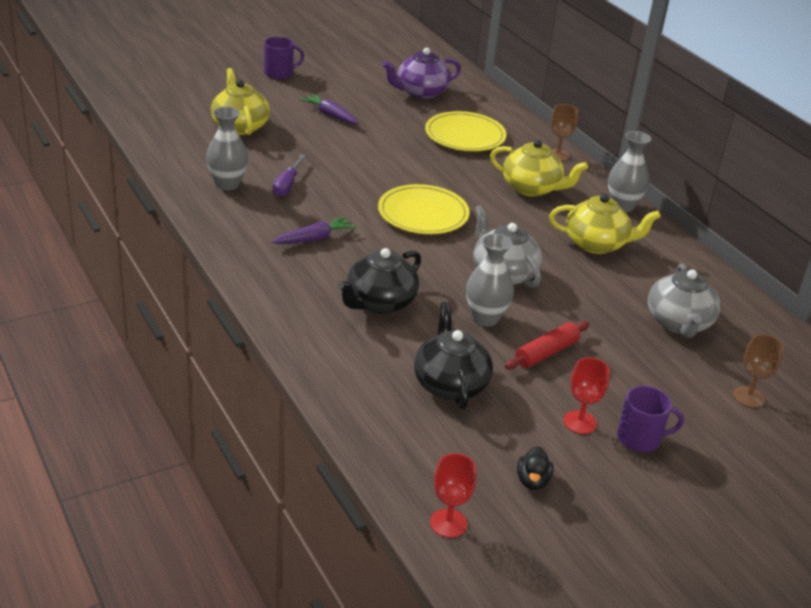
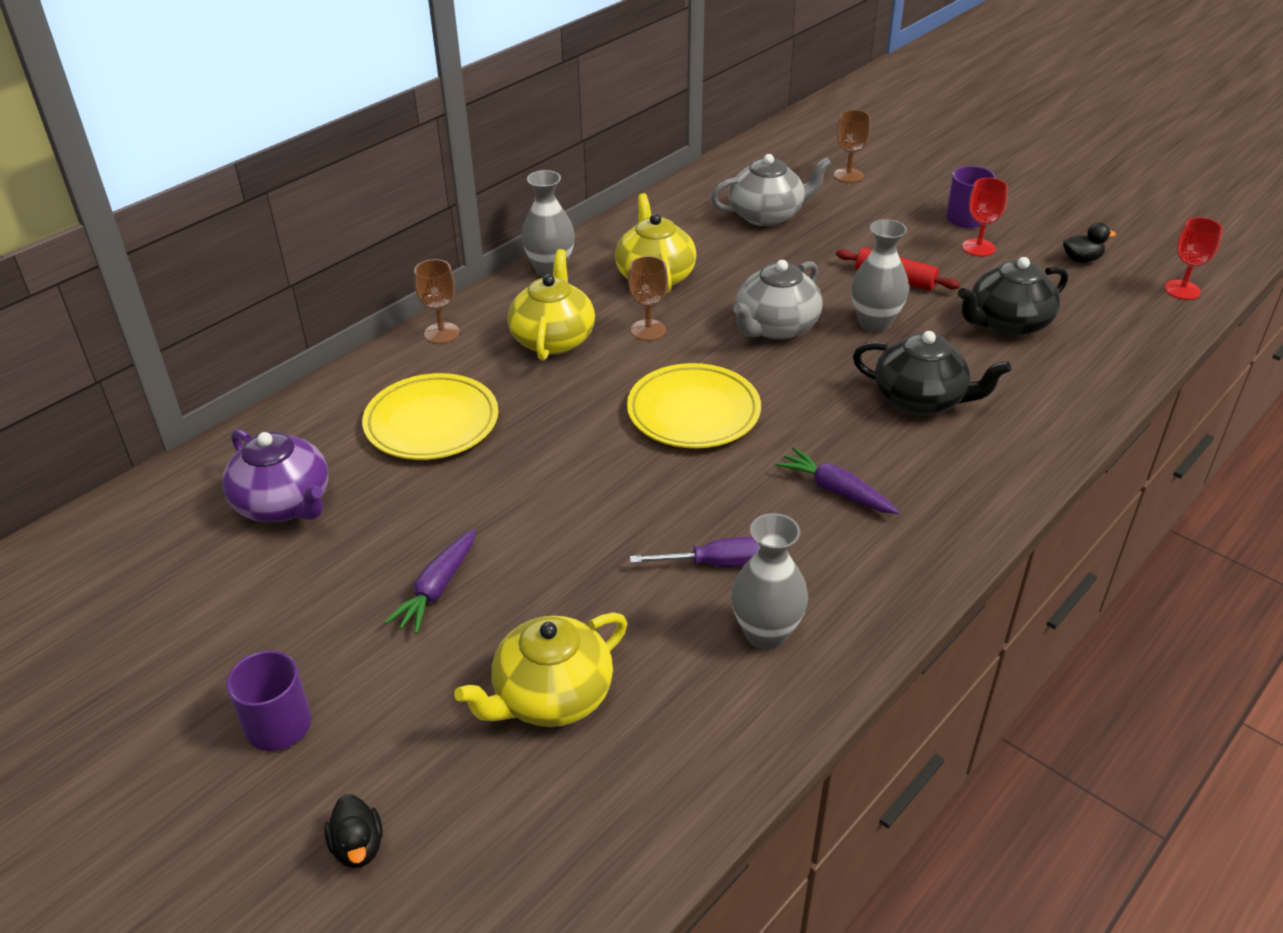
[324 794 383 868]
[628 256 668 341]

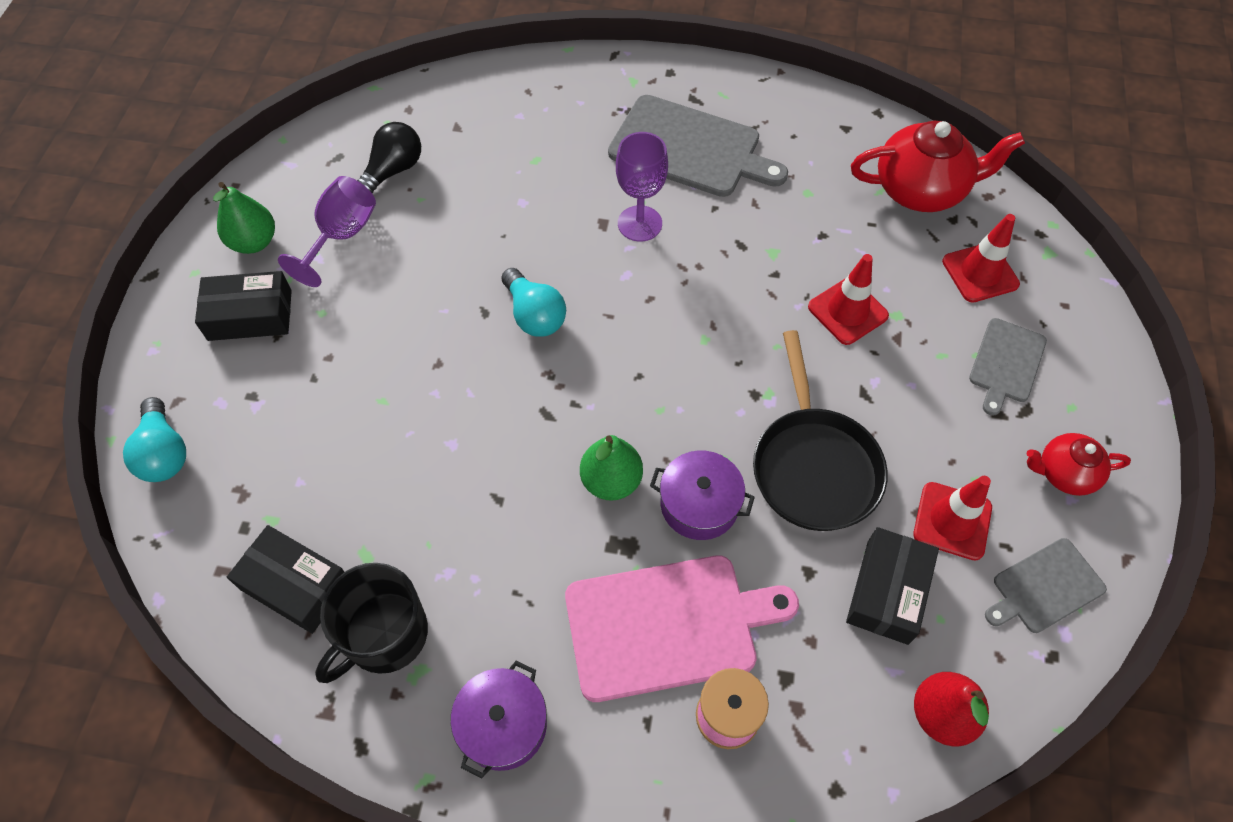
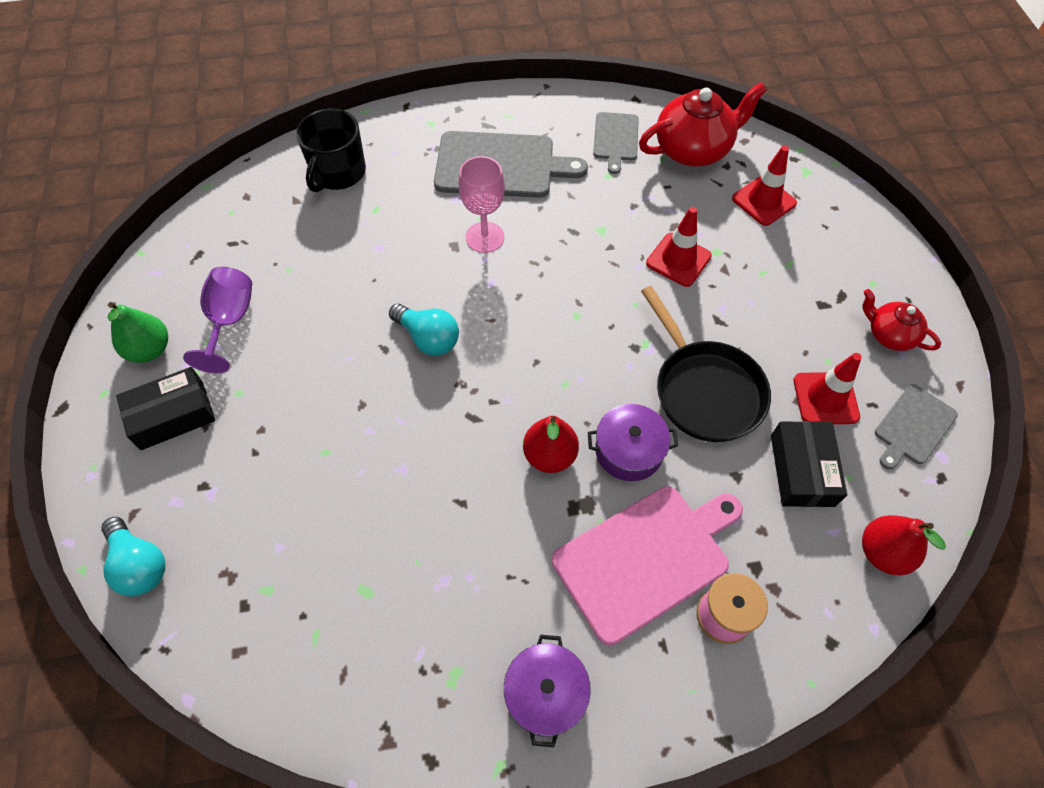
[227 525 344 634] (first image)
[357 122 421 193] (first image)
[296 109 366 192]
[593 112 639 174]
[523 416 579 473]
[459 156 505 253]
[863 289 941 351]

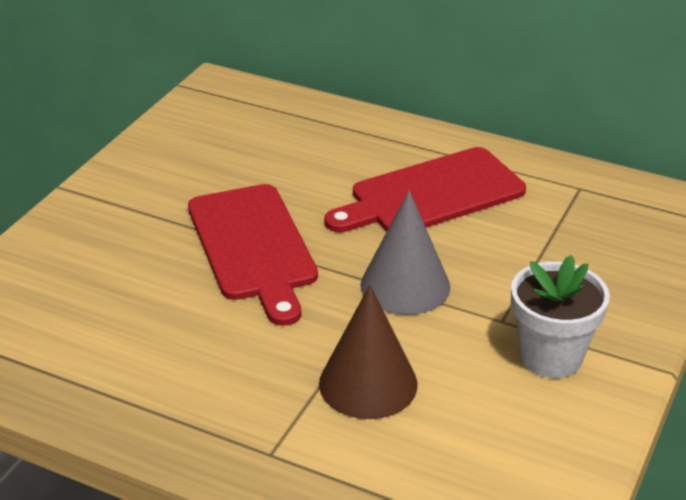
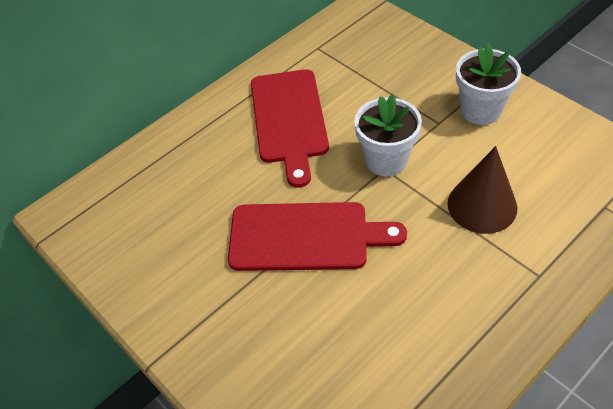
[354 94 422 177]

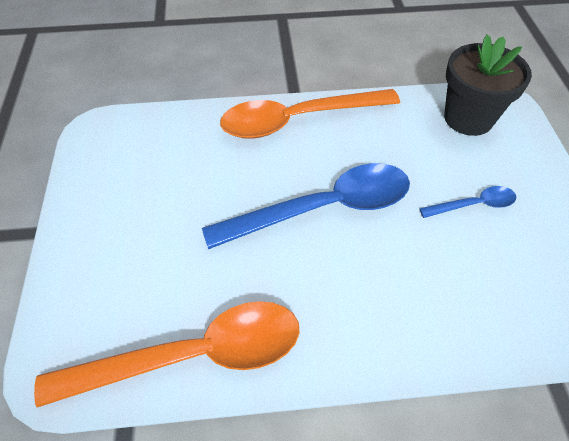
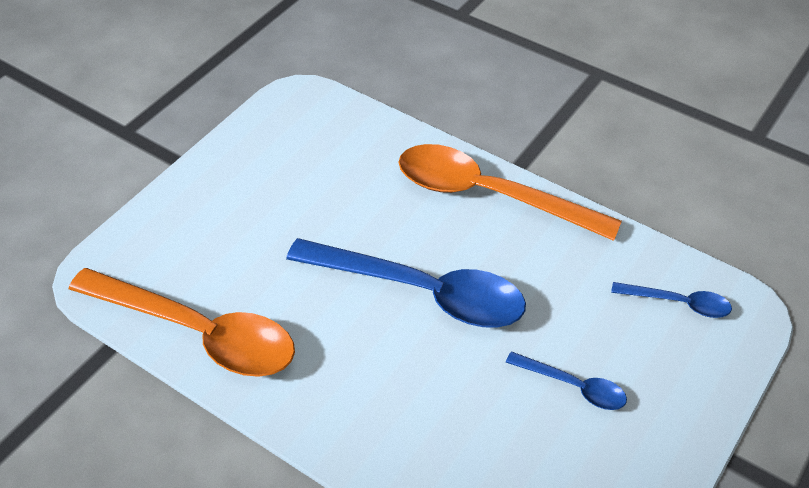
[611 282 732 318]

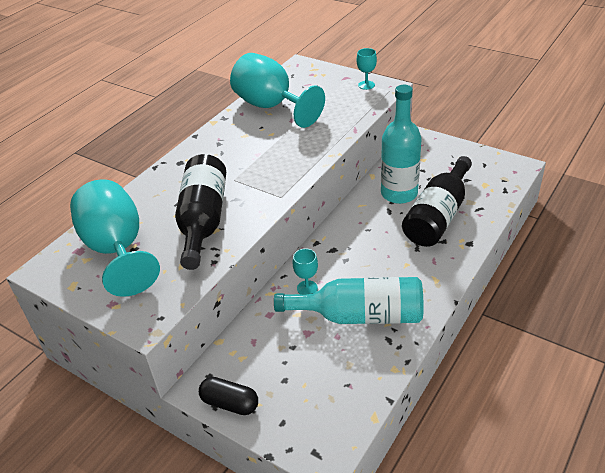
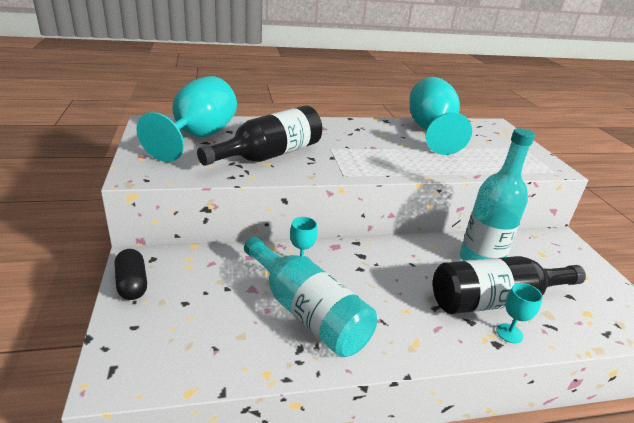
[497 283 543 343]

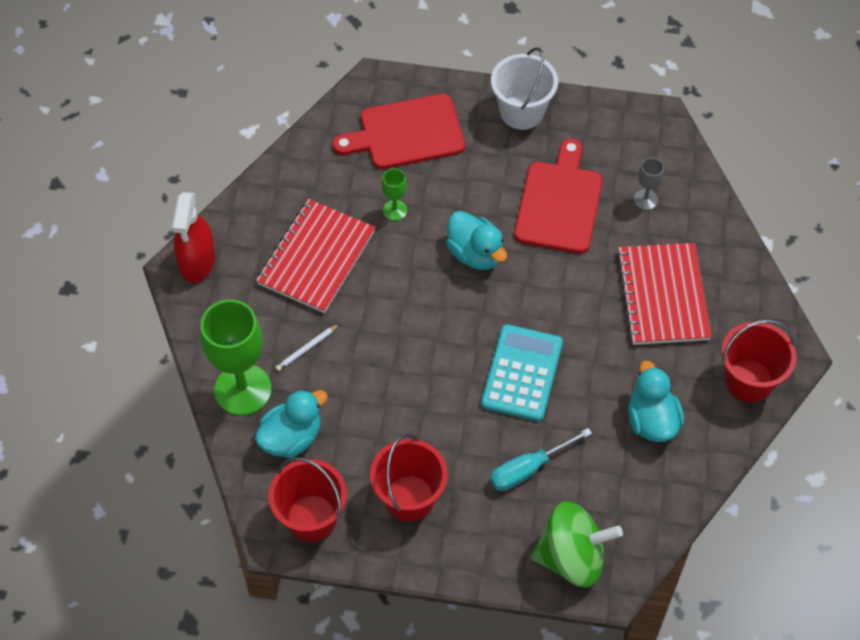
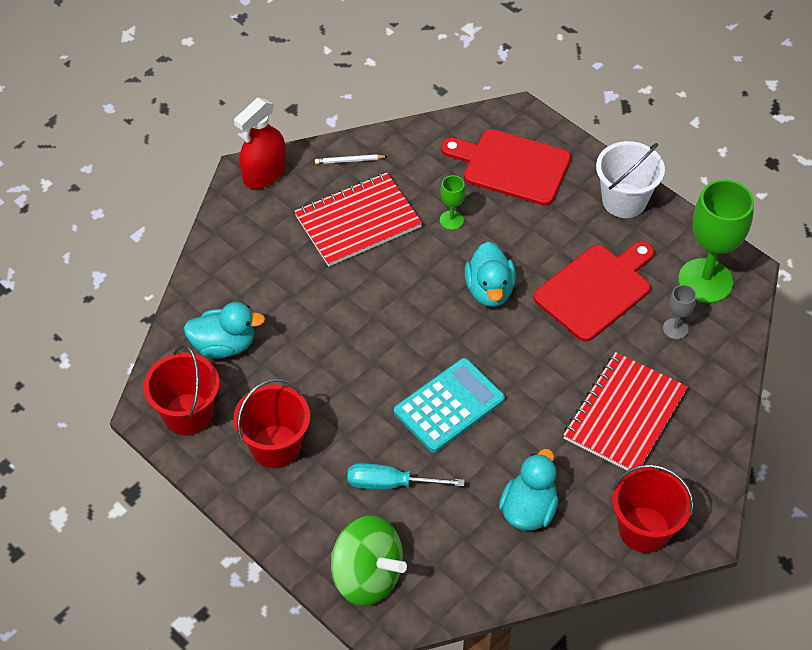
[678 179 754 303]
[315 154 388 164]

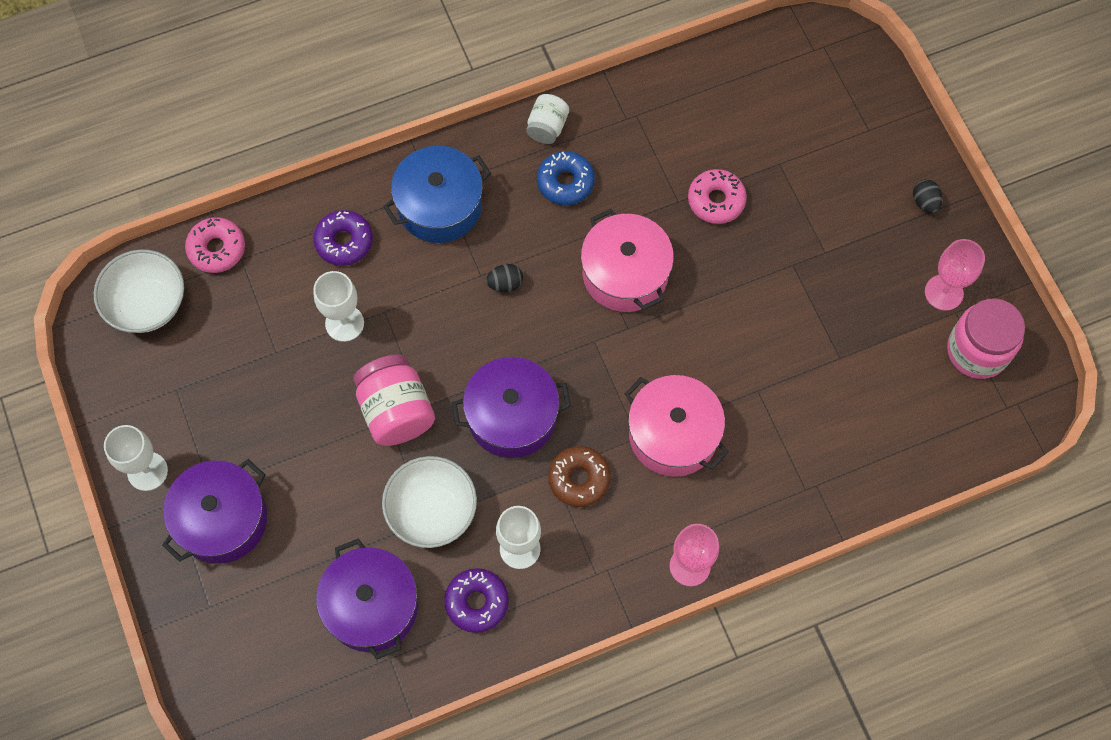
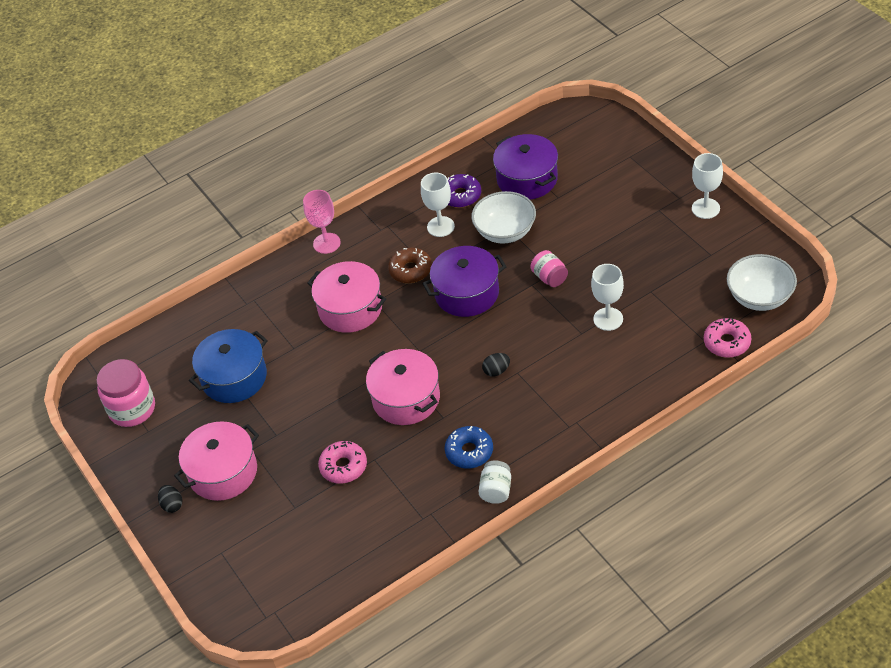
[162 459 267 564] (first image)
[313 210 373 266] (first image)
[925 239 985 311] (first image)
[174 421 259 501]
[189 329 268 403]
[531 250 568 287]

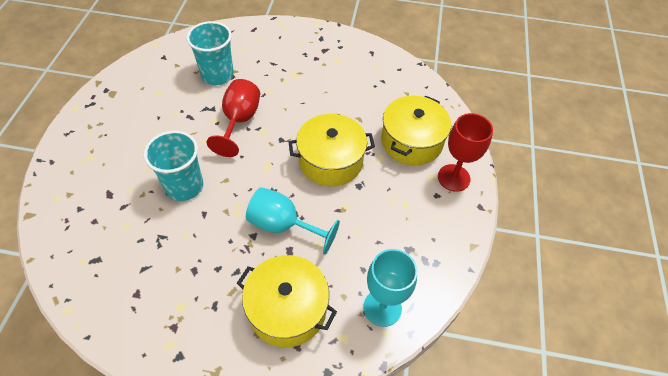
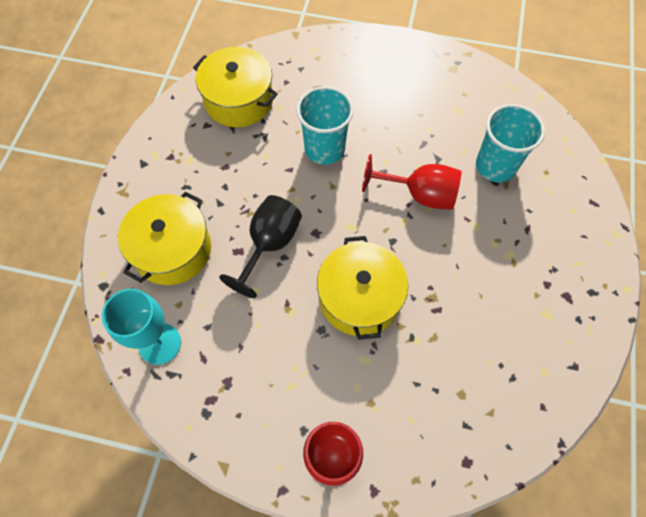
[193 47 278 127]
[219 195 302 298]

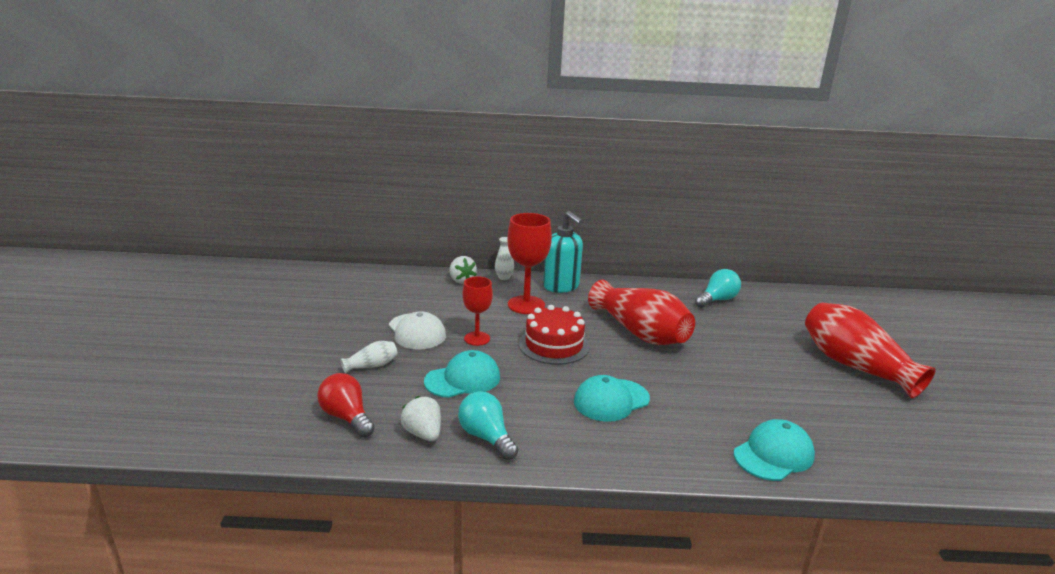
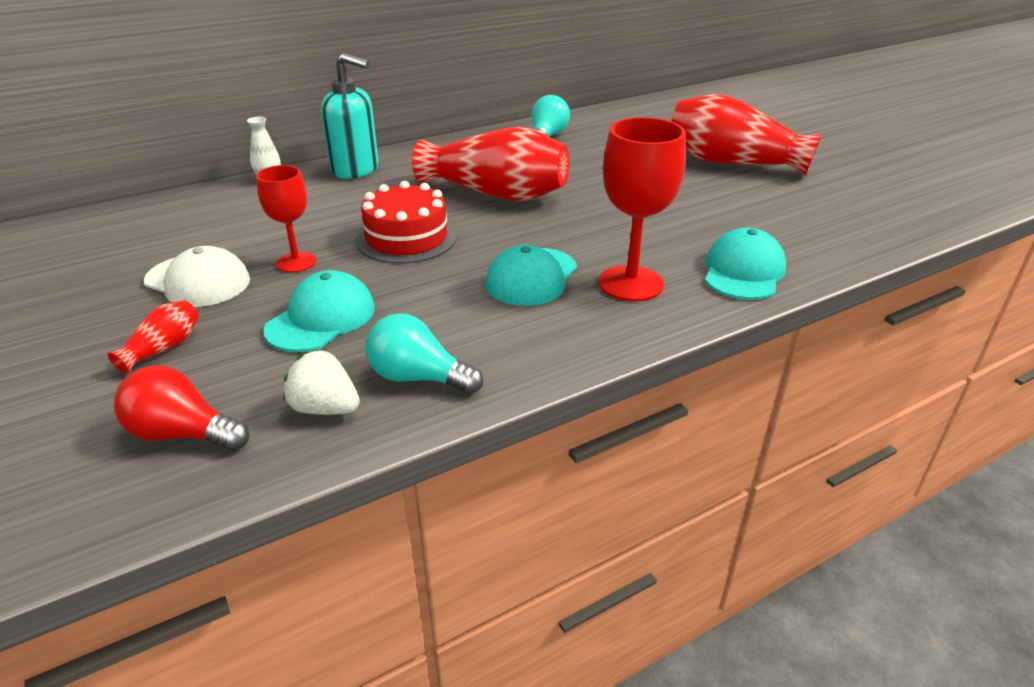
[450 256 477 284] (first image)
[599 117 686 302]
[108 300 199 374]

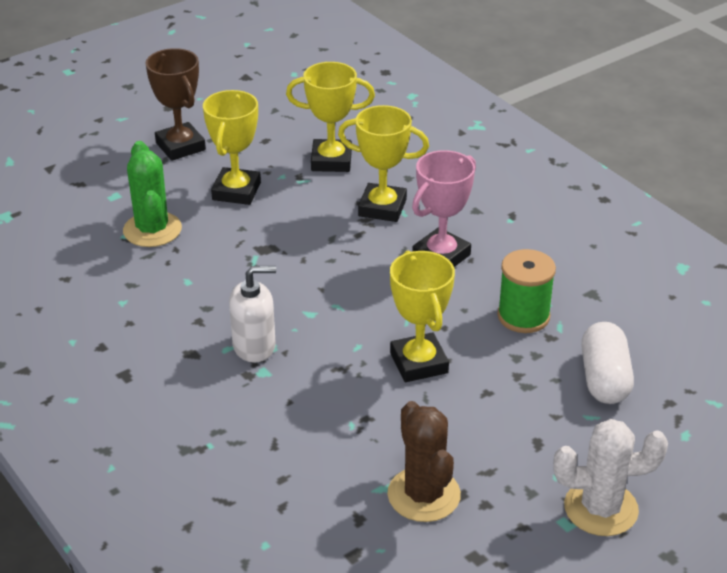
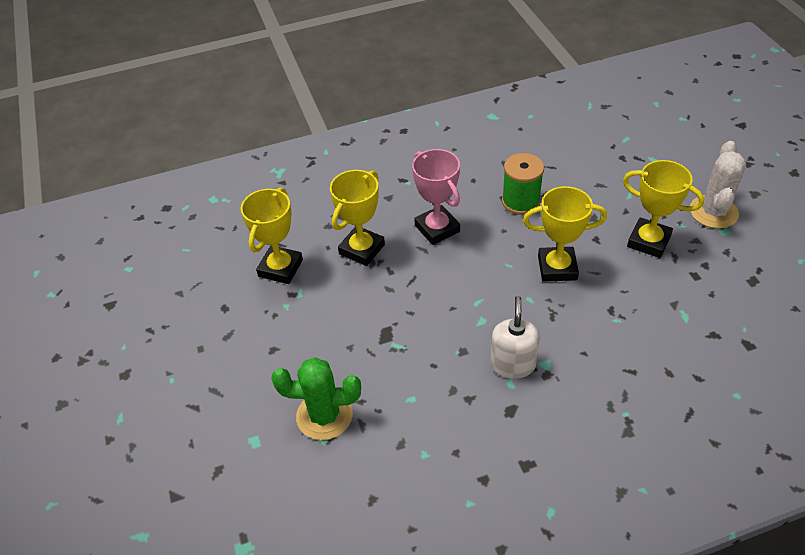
[146 48 206 161] (first image)
[387 401 461 522] (first image)
[581 322 634 404] (first image)
[623 160 704 258]

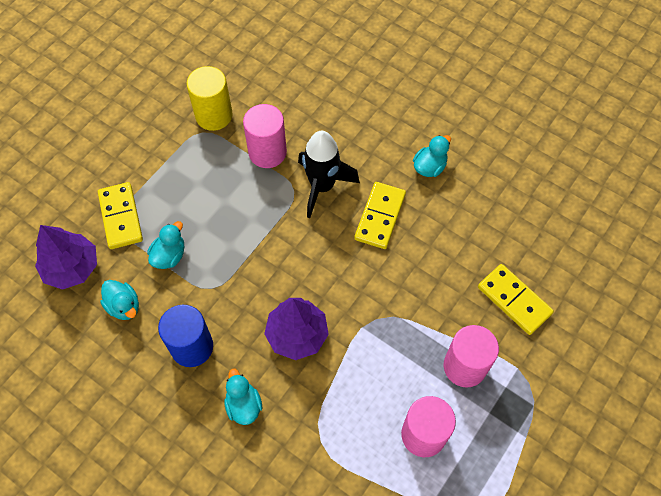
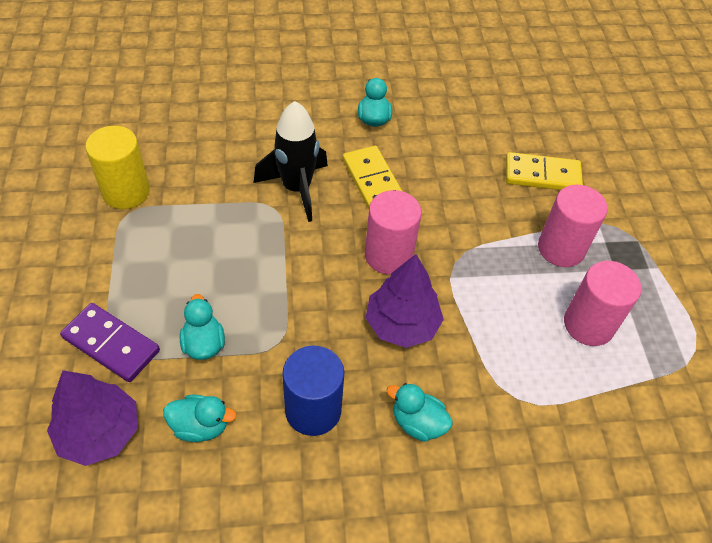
[365 190 421 275]
[60 303 160 382]

